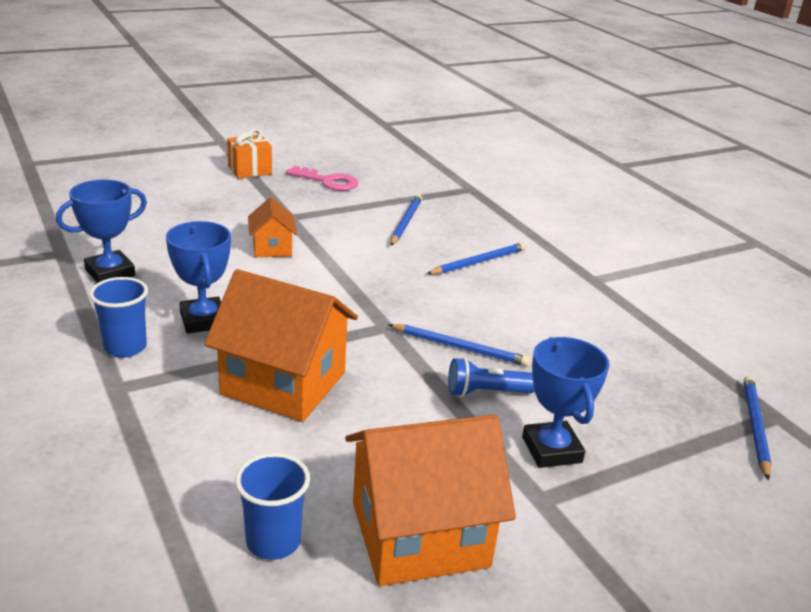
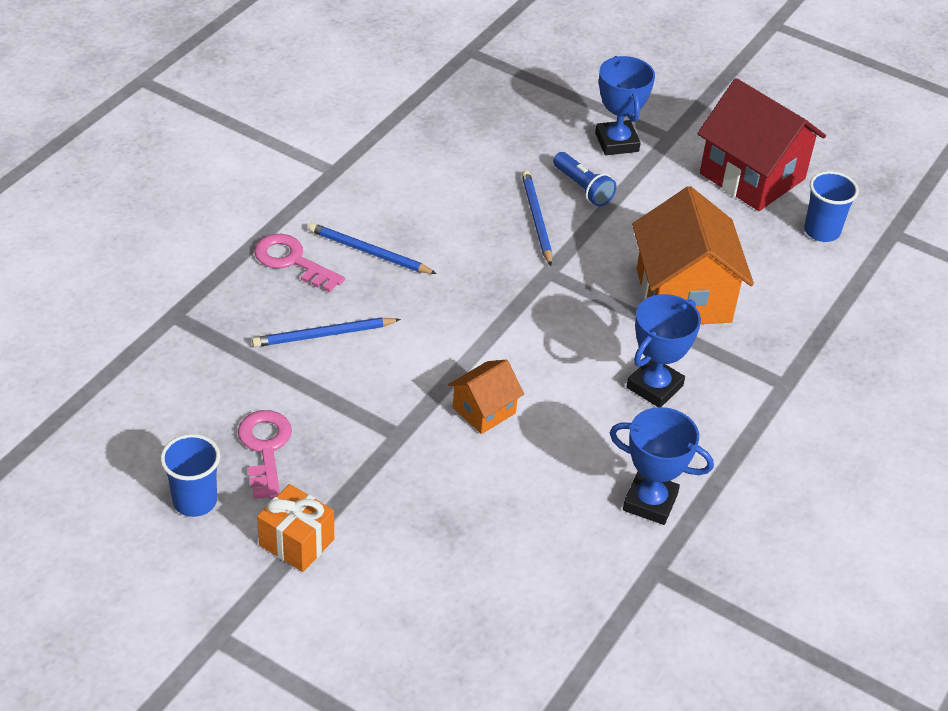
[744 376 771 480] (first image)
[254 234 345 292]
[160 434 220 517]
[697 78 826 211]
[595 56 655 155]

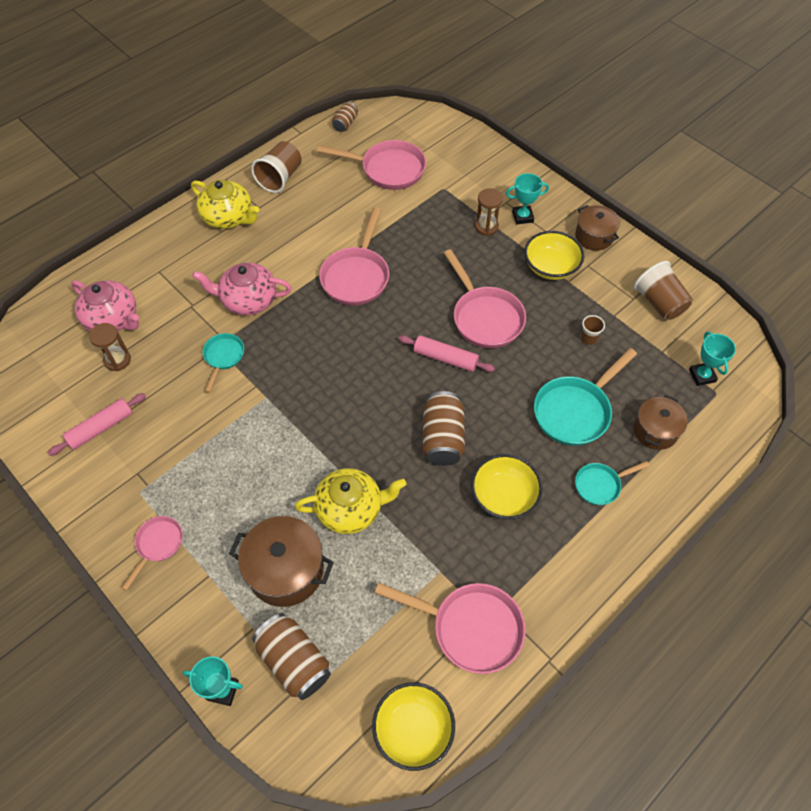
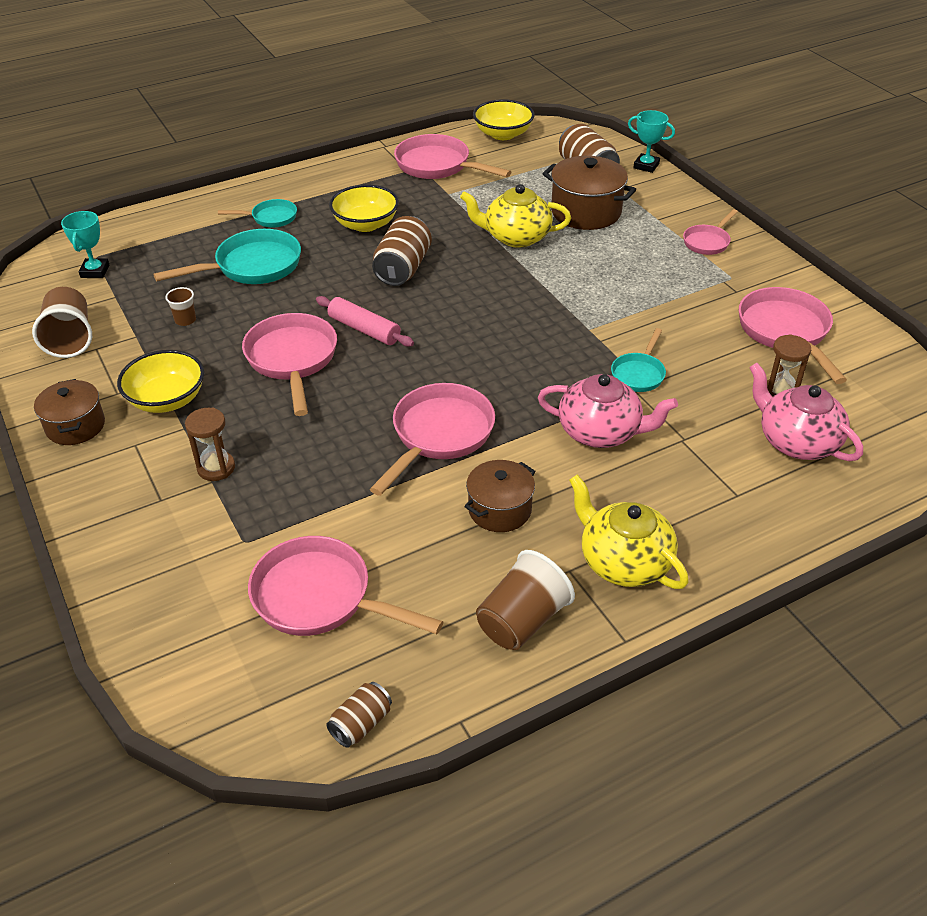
[506 173 549 224] (first image)
[464 460 536 532]
[739 287 847 384]

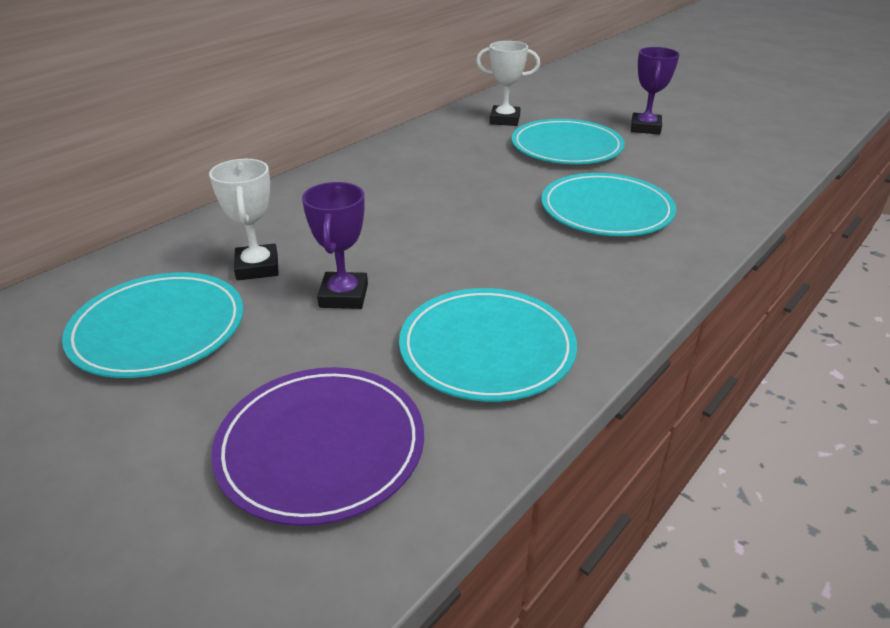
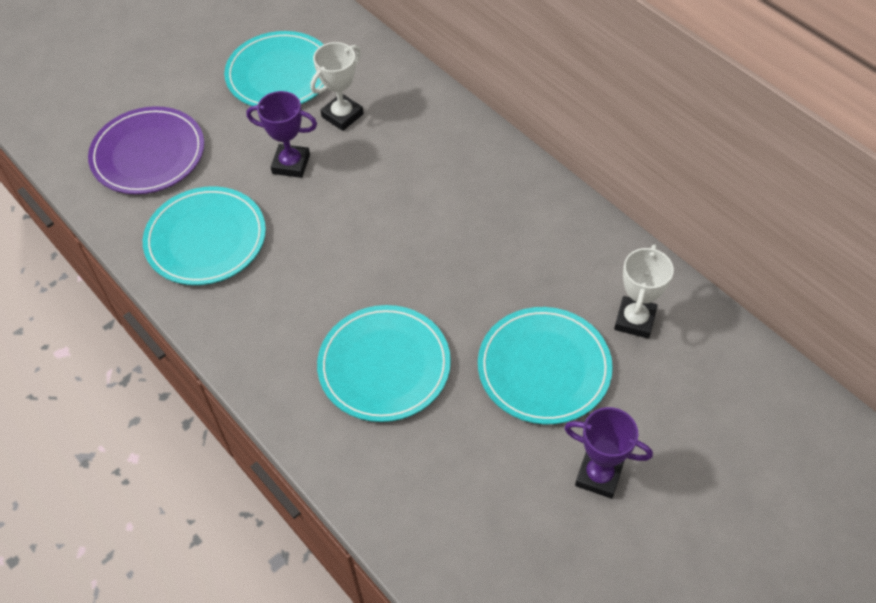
[311 42 364 131]

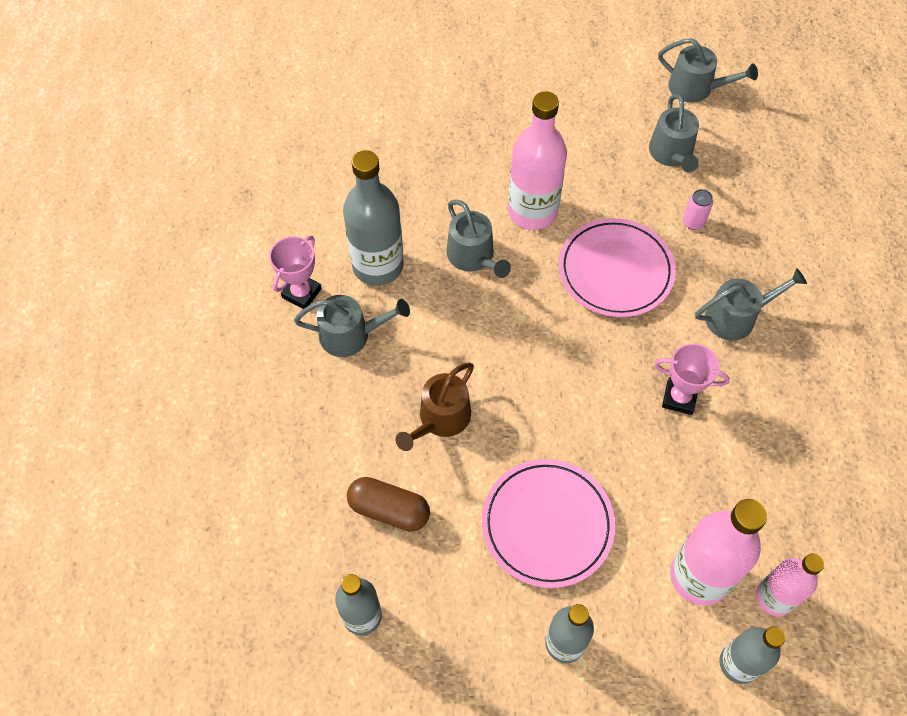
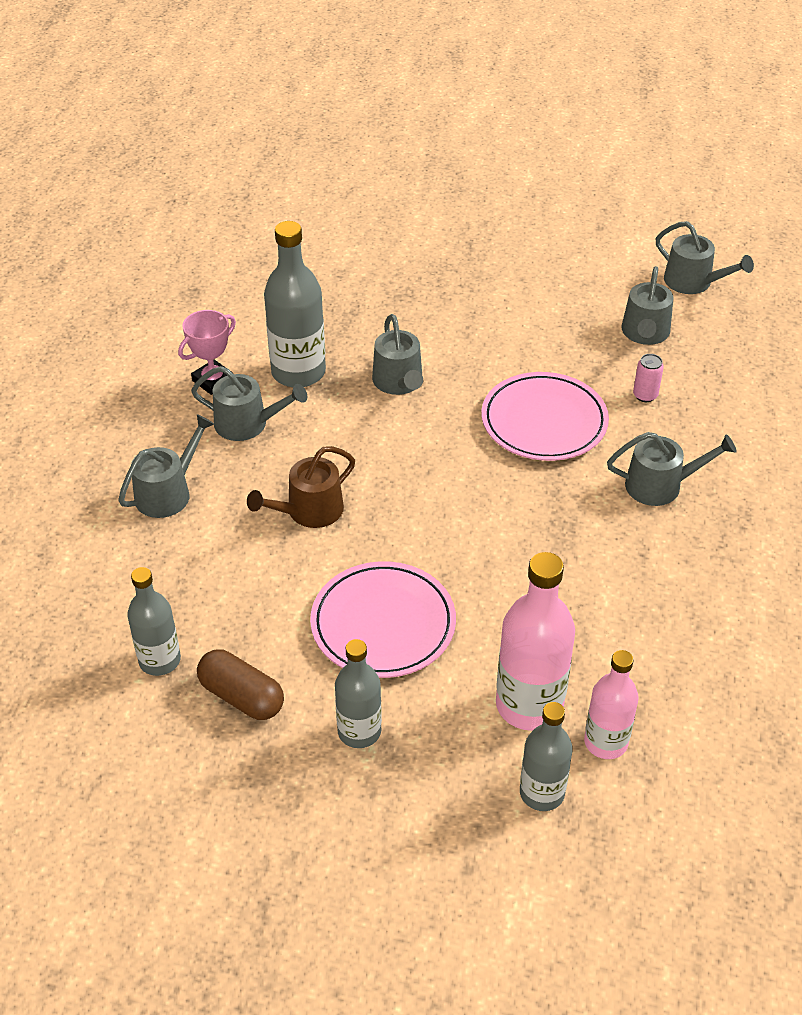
[508 91 567 230] (first image)
[654 344 730 415] (first image)
[118 414 214 518]
[197 650 284 720]

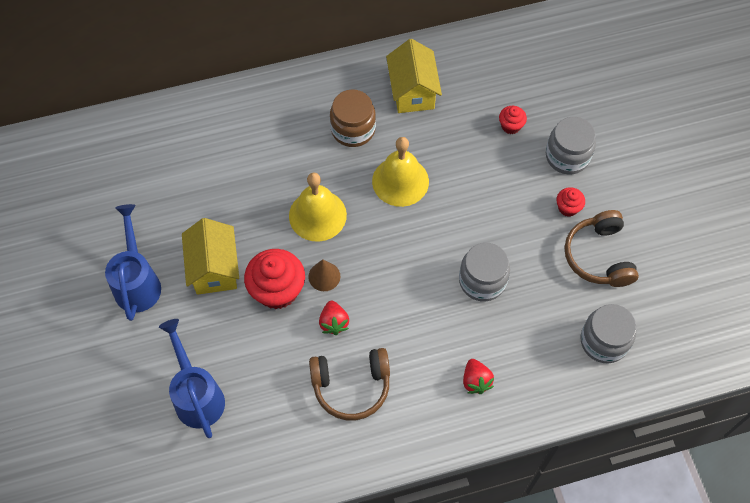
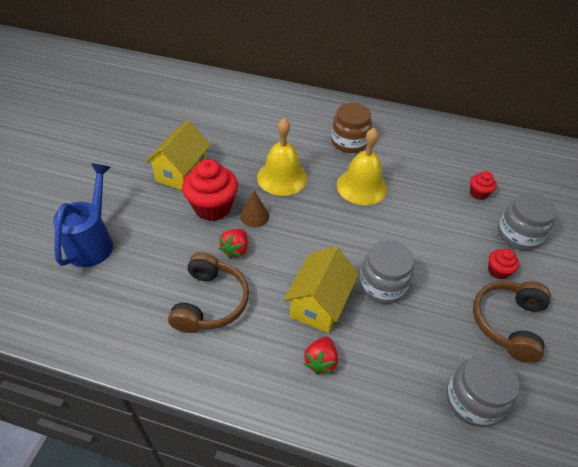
[105 204 161 321] (first image)
[284 246 359 333]
[168 252 249 333]

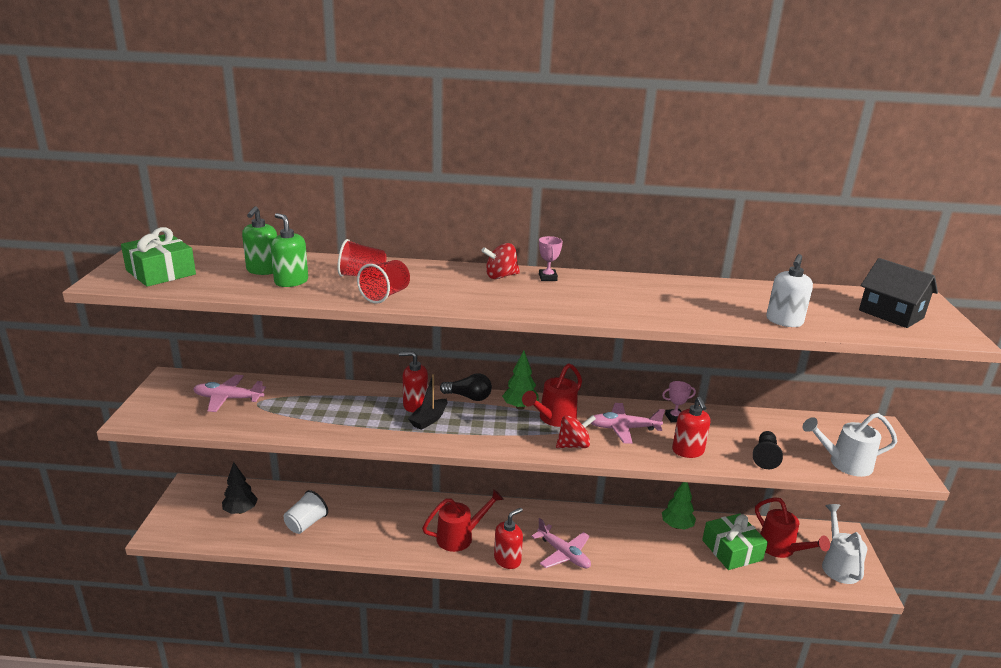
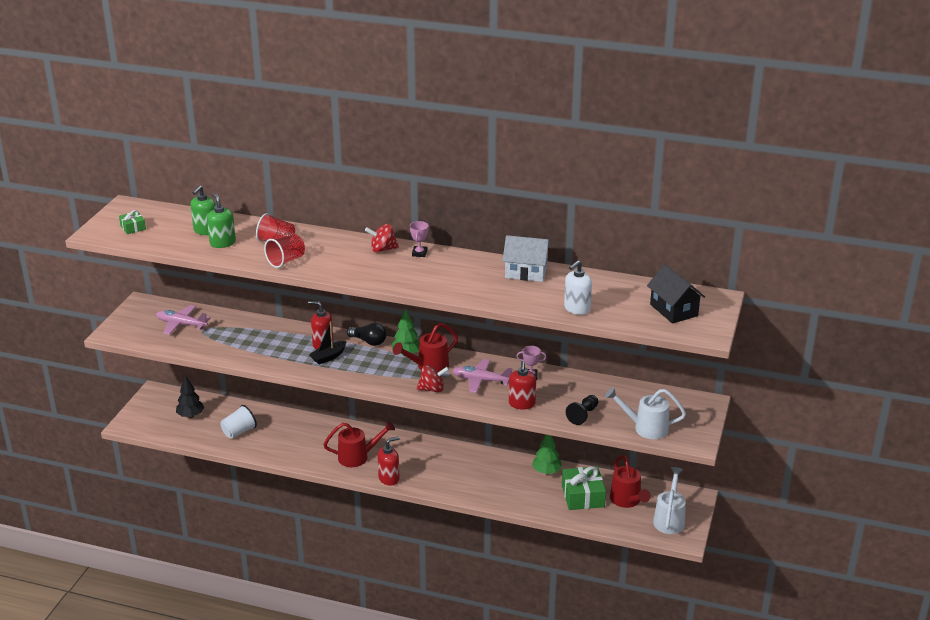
[531 518 591 568] (first image)
[503 235 551 282]
[119 210 146 234]

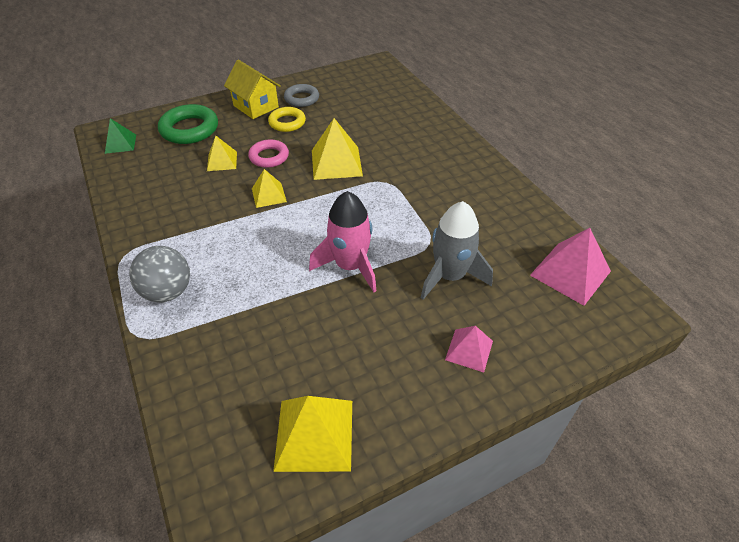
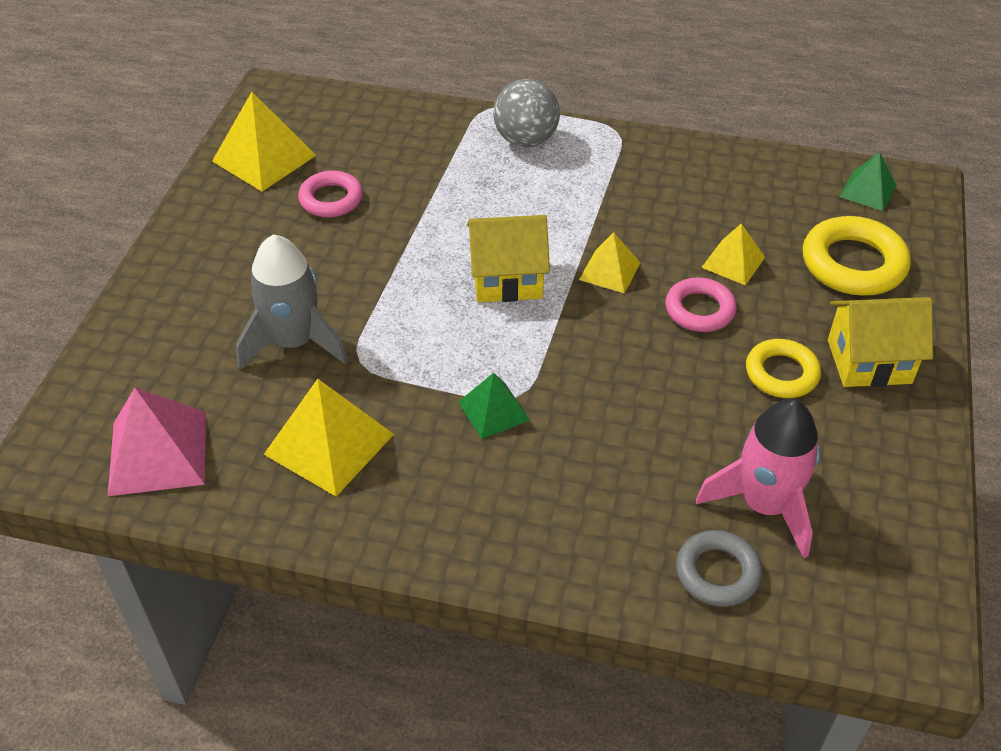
[445 326 493 372] (first image)
[298 171 363 218]
[458 373 530 439]
[467 215 550 302]
[676 530 762 607]
[696 399 820 558]
[264 379 394 496]
[803 216 911 296]

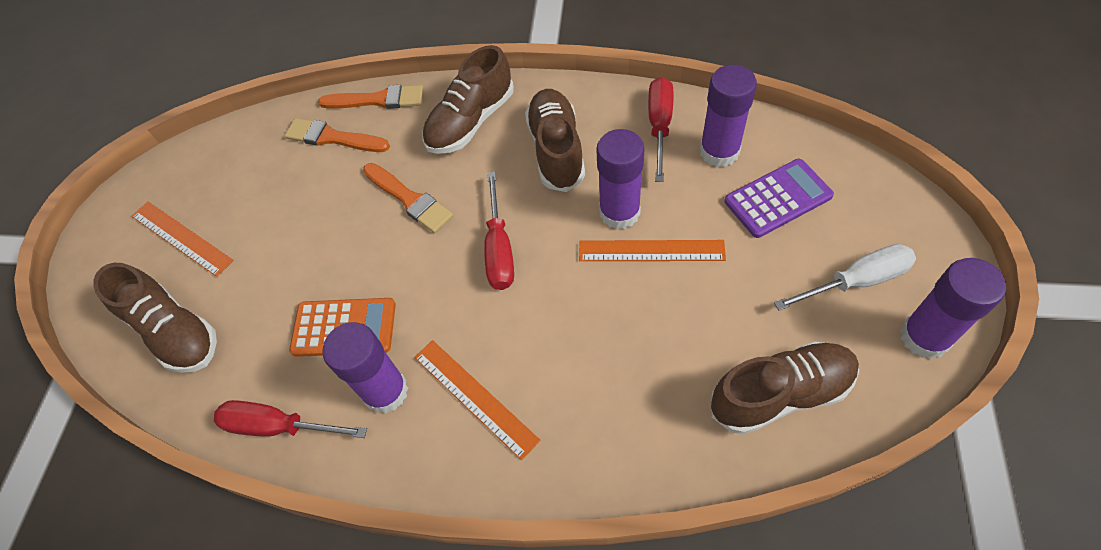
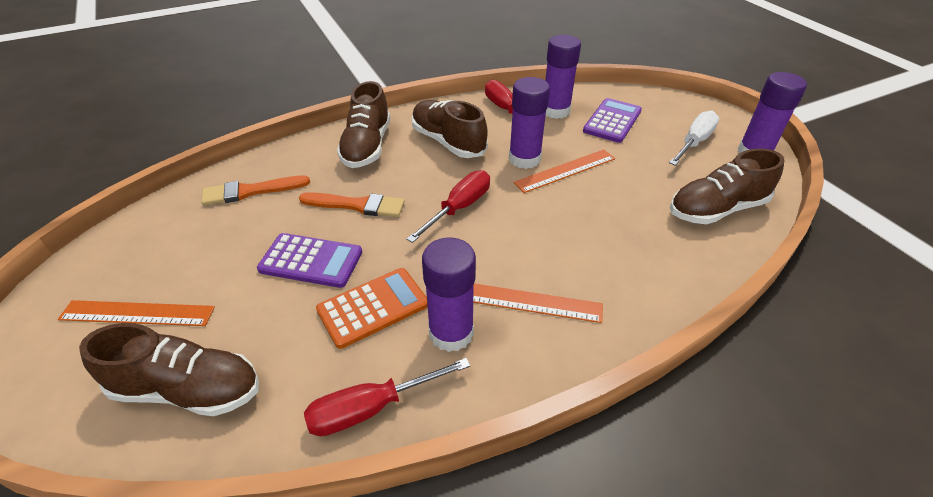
[318 85 424 109] (first image)
[257 233 362 288]
[406 170 490 243]
[670 148 785 224]

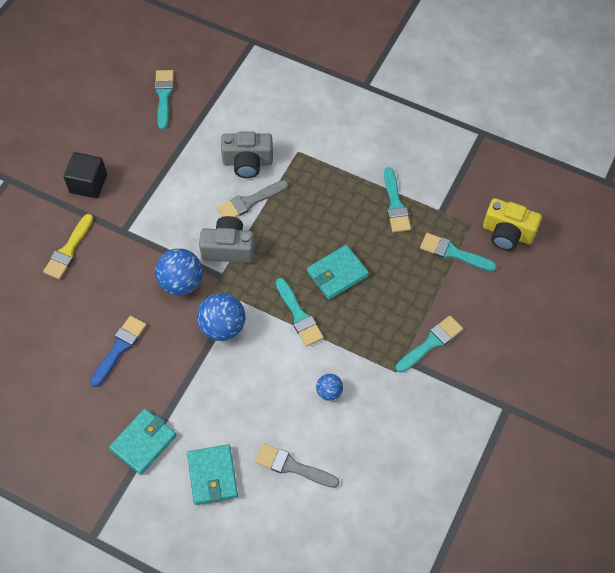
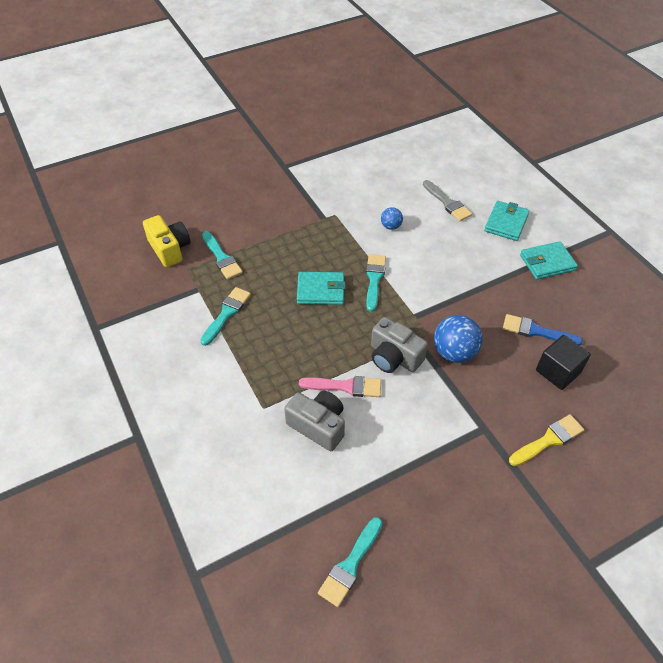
[197 293 245 341] (first image)
[396 315 463 373] (first image)
[536 335 591 390]
[299 376 381 397]
[503 314 583 346]

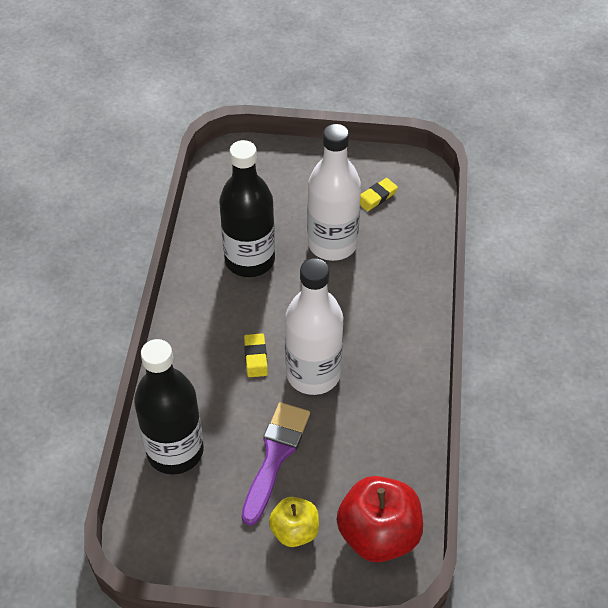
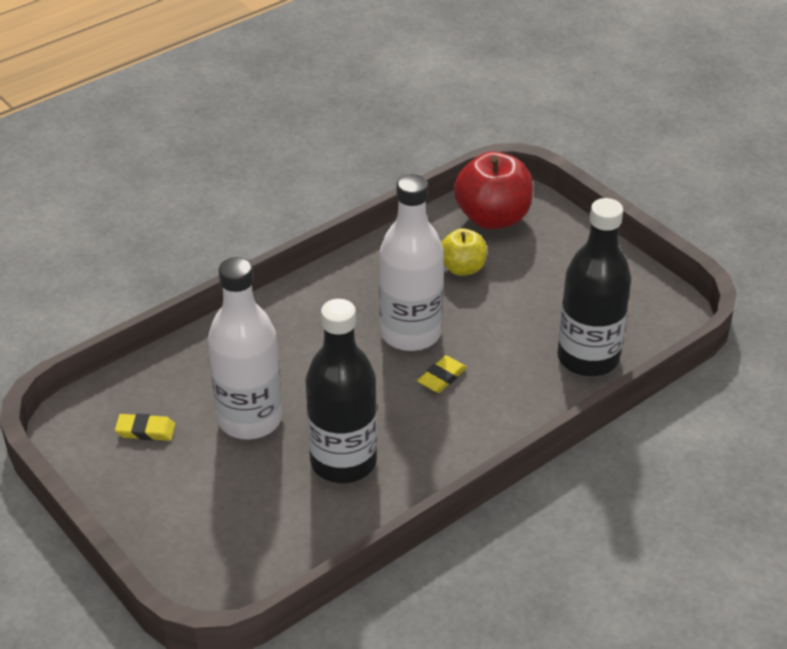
[242 402 310 525] (first image)
[441 228 487 276]

